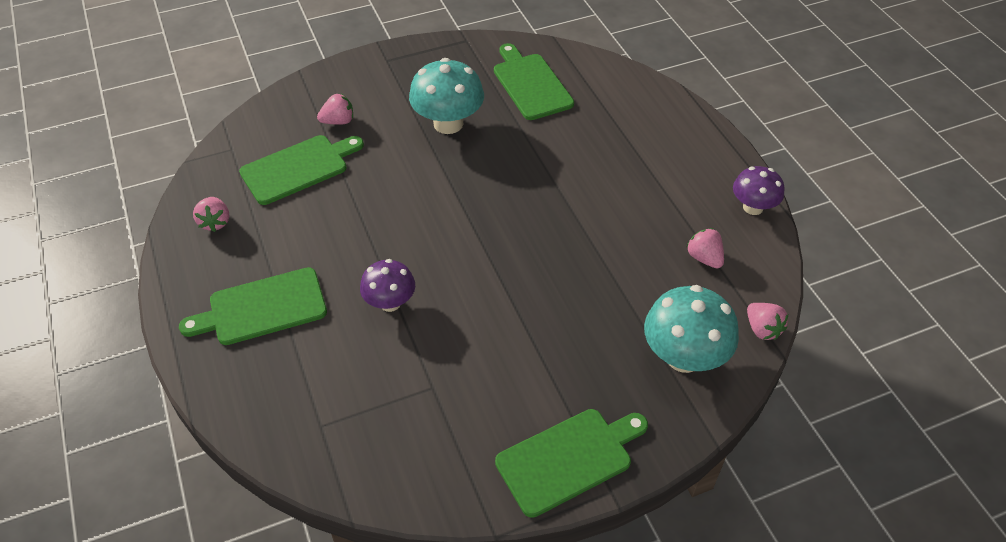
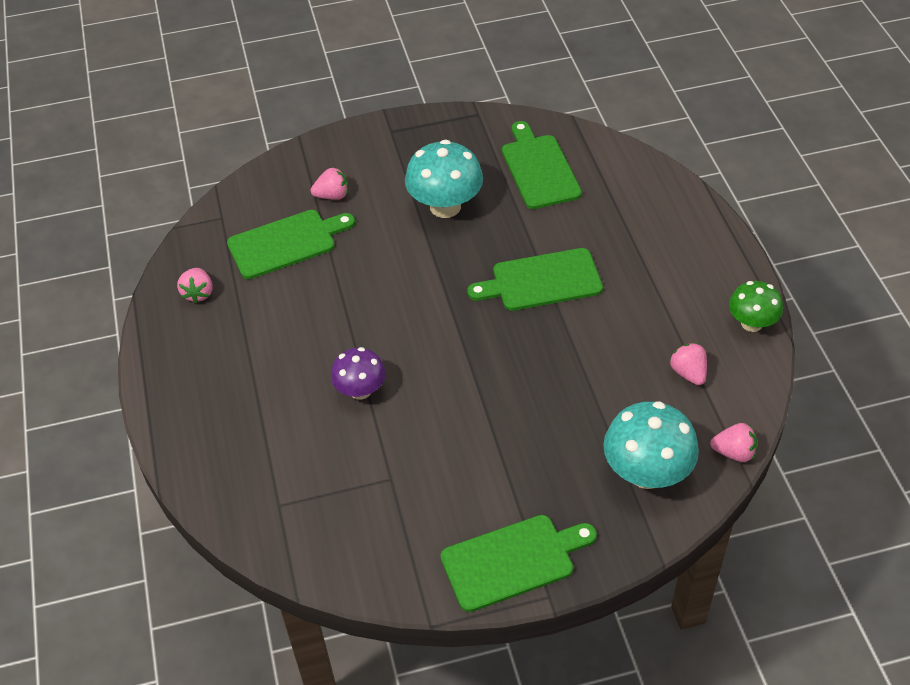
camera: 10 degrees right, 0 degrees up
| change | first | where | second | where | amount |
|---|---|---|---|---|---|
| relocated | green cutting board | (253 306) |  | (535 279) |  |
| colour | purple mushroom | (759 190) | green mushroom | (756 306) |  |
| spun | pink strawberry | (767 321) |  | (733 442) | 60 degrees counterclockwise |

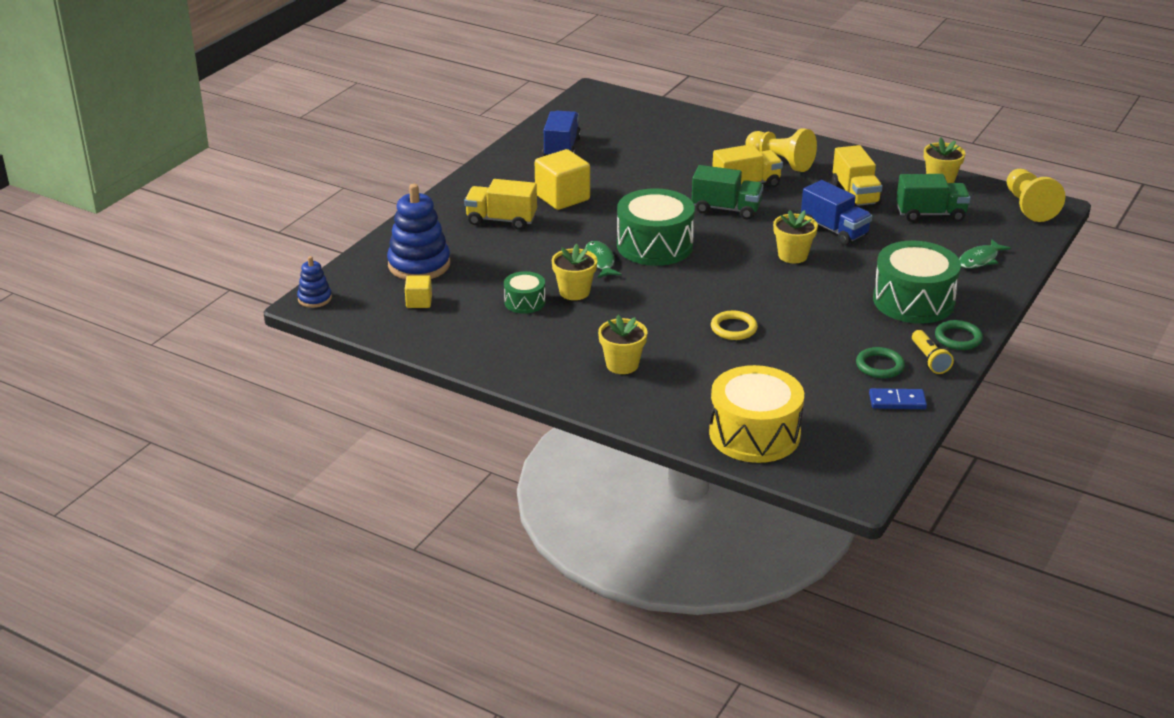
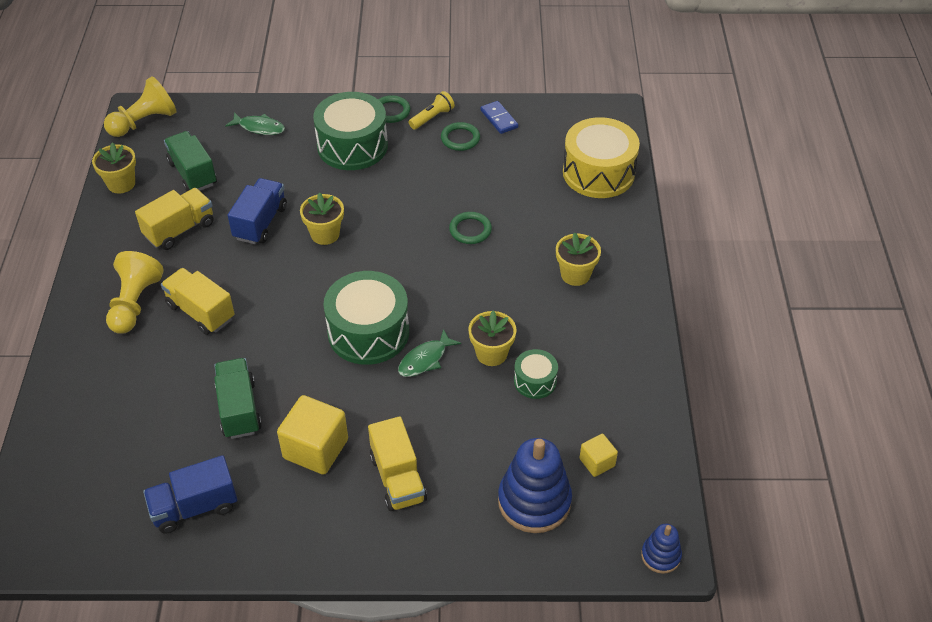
camera: 120 degrees left, 15 degrees up
| change | first | where | second | where | amount |
|---|---|---|---|---|---|
| relocated | green truck | (727 192) |  | (238 398) |  |
| colour | yellow ring | (734 325) | green ring | (470 228) |  |

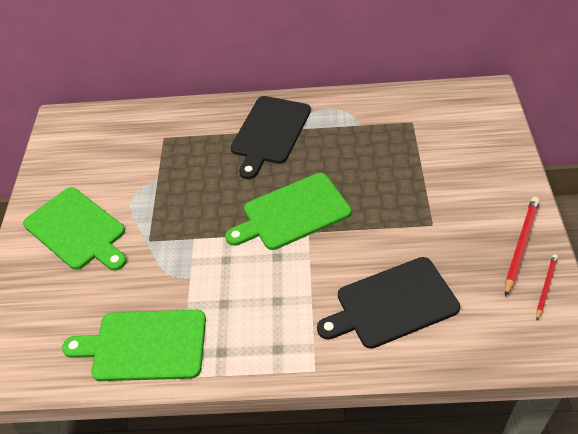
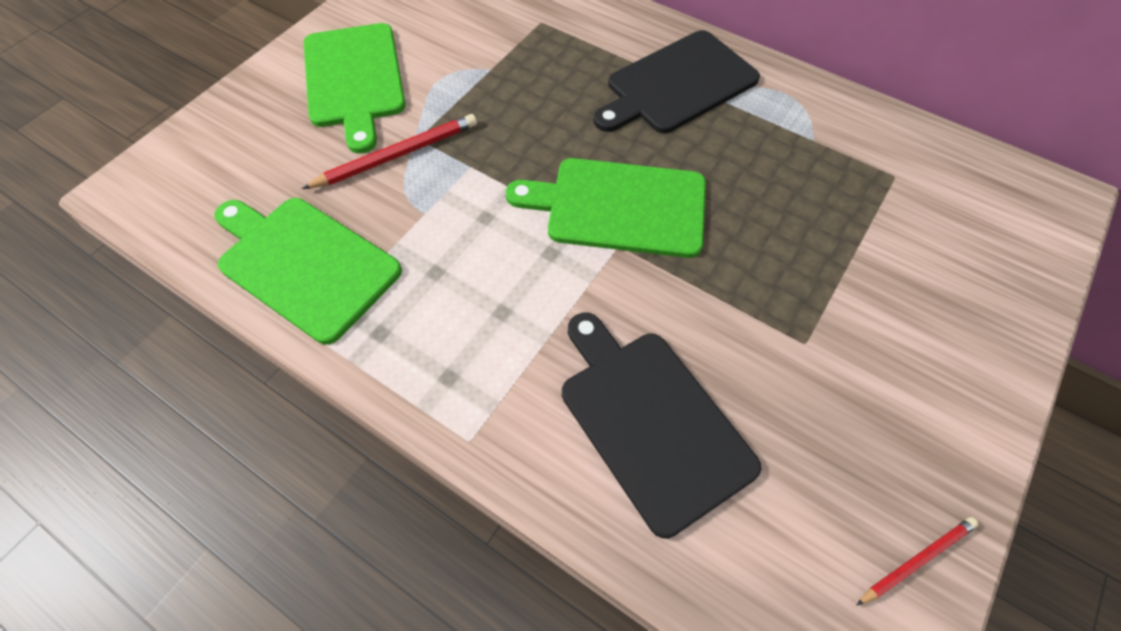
camera: 30 degrees right, 10 degrees up
| change | first | where | second | where | amount |
|---|---|---|---|---|---|
| relocated | red pencil | (522 247) |  | (389 151) |  |
| spun | black cutting board | (388 303) |  | (661 425) | 45 degrees clockwise |

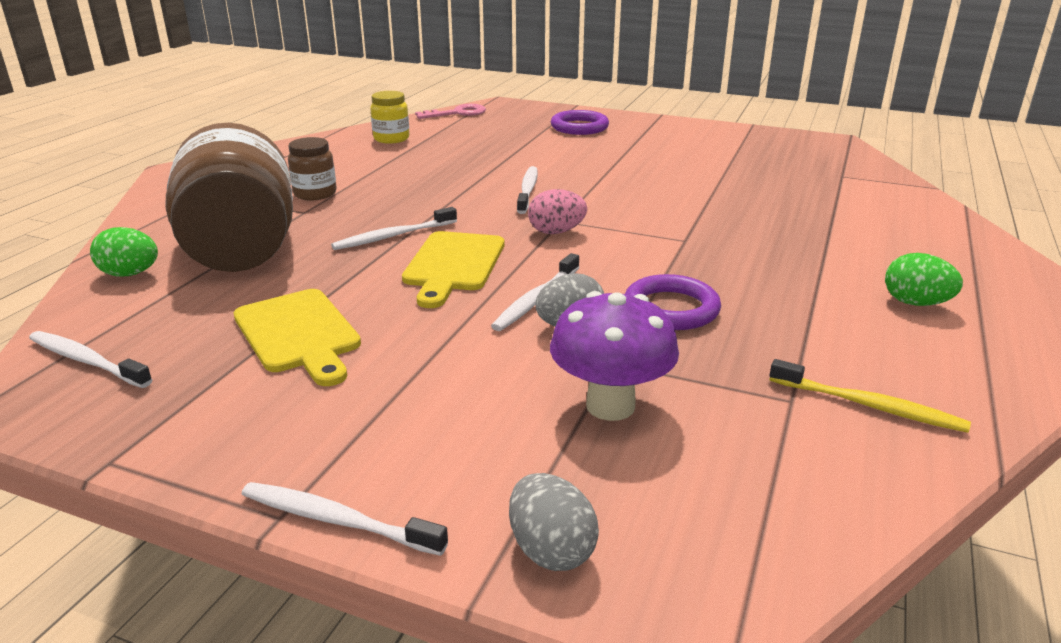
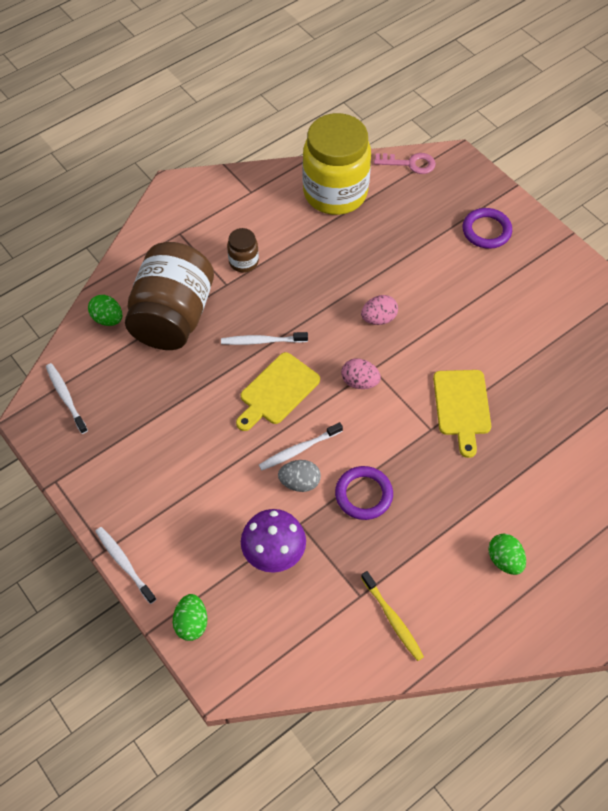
camera: 30 degrees right, 30 degrees up
| change | first | where | second | where | amount |
|---|---|---|---|---|---|
| relocated | yellow cutting board | (297 337) |  | (462 414) |  |
| exchanged | white toothbrush | (527 190) | pink egg | (379 310) |  |
| colour | grey egg | (554 522) | green egg | (190 617) |  |
| size | yellow jar | (389 117) |  | (337 164) | x2.27 |

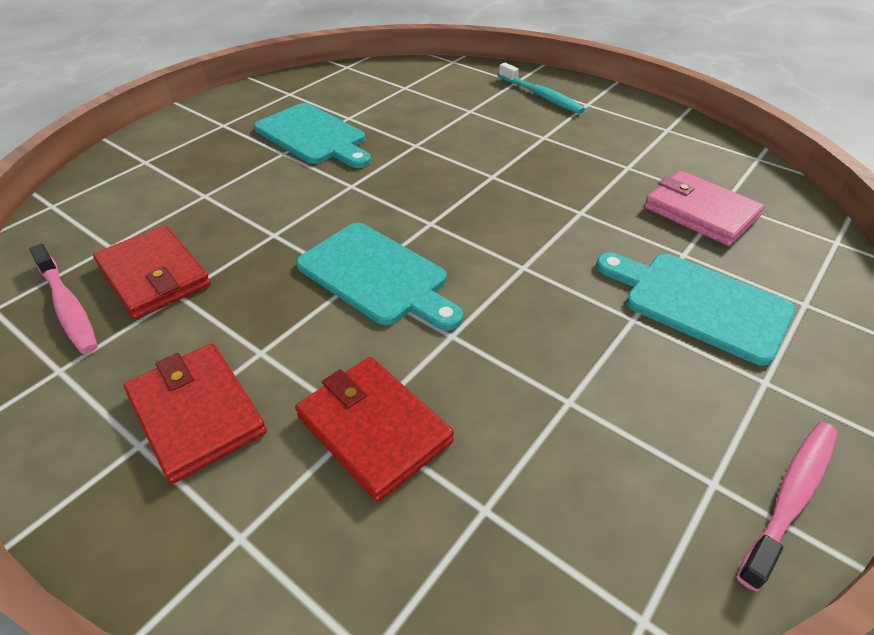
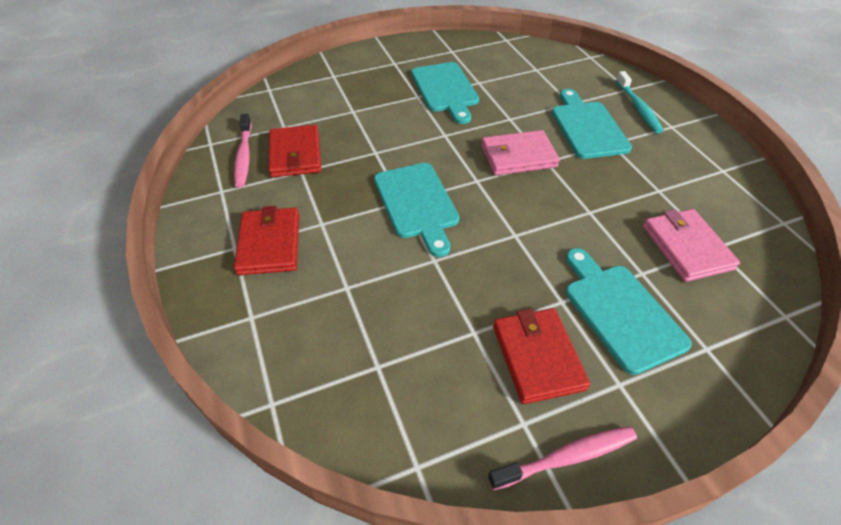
camera: 30 degrees right, 5 degrees up
| change | first | where | second | where | amount |
|---|---|---|---|---|---|
| appeared |  |  | pink wallet | (520 152) |  |
| appeared |  |  | turquoise cutting board | (592 124) |  |
| relocated | red wallet | (374 429) |  | (541 356) |  |

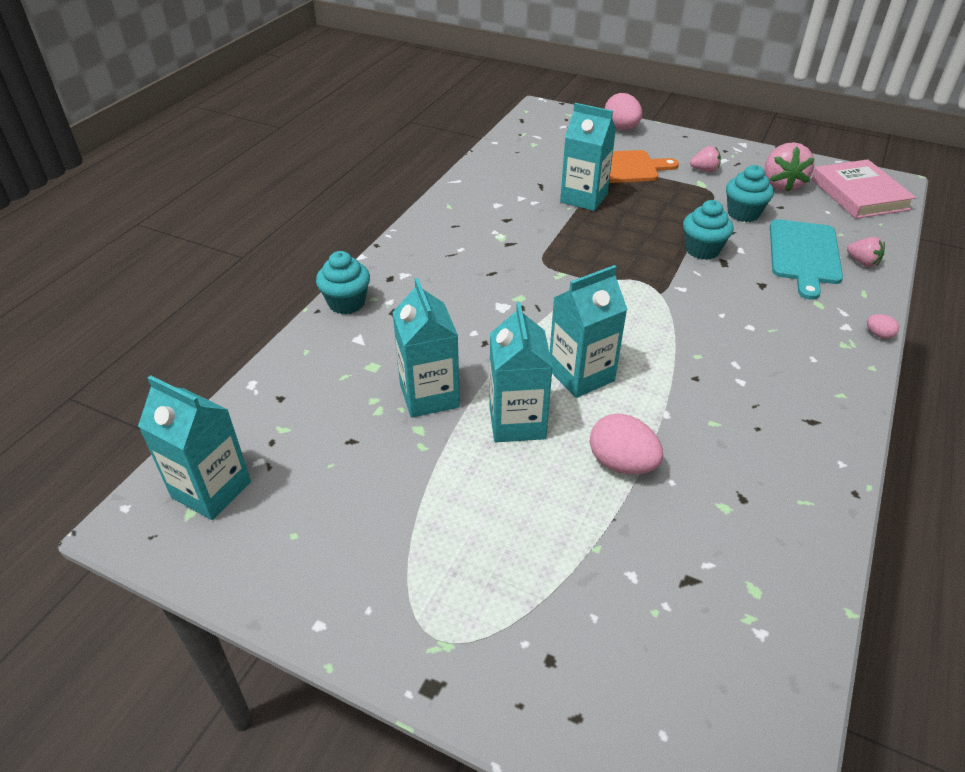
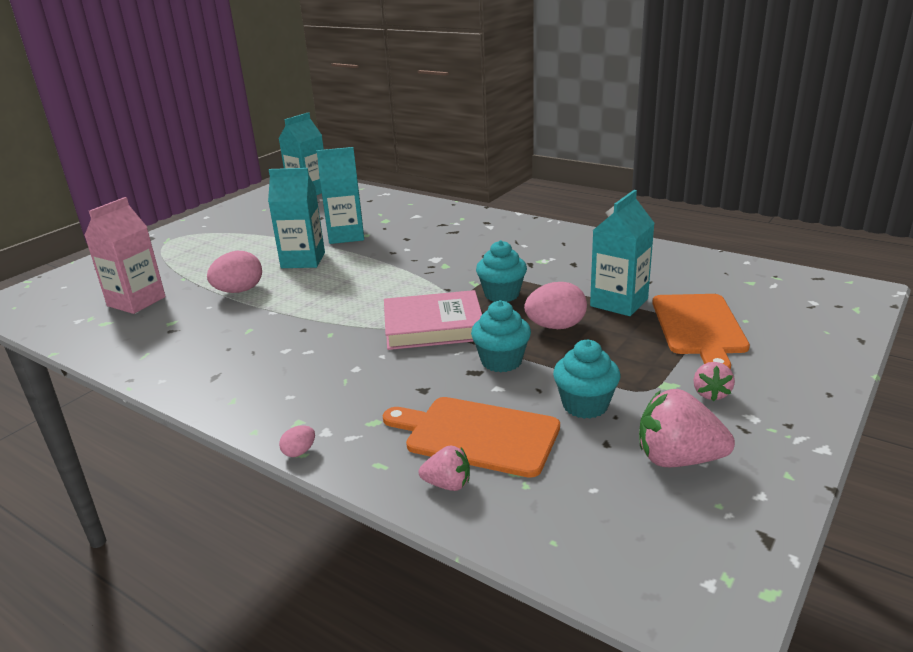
camera: 100 degrees right, 15 degrees down
| change | first | where | second | where | amount |
|---|---|---|---|---|---|
| missing | turquoise carton | (589 331) |  |  |  |
| appeared |  |  | pink carton | (125 255) |  |
| relocated | turquoise cupcake | (343 282) |  | (501 271) |  |
| relocated | pink egg | (623 111) |  | (555 305) |  |
| relocated | pink book | (864 189) |  | (433 320) |  |
| colour | turquoise cutting board | (806 259) | orange cutting board | (471 437) |  |
| spun | pink strawberry | (866 252) |  | (444 468) | 135 degrees counterclockwise |

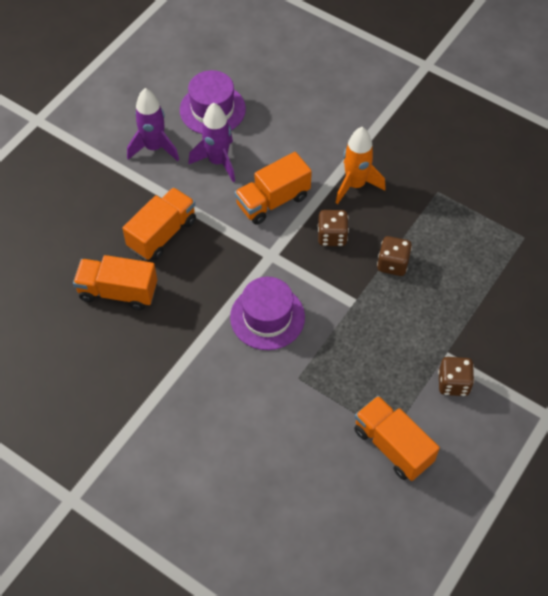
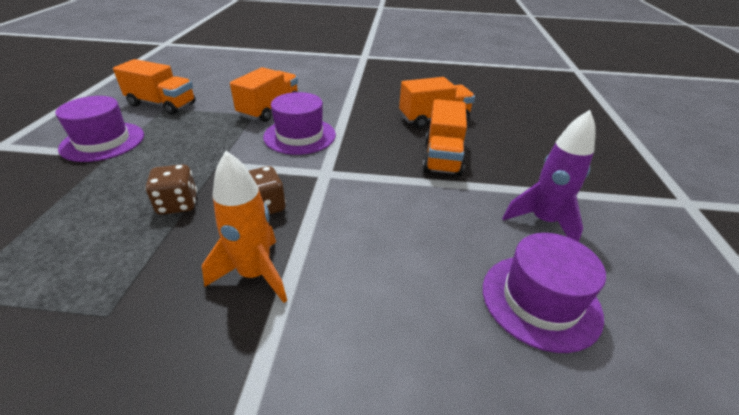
camera: 150 degrees right, 20 degrees down
| change | first | where | second | where | amount |
|---|---|---|---|---|---|
| missing | purple rocket | (211 142) |  |  |  |
| relocated | orange truck | (273 188) |  | (264 94) |  |
| exchanged | brown dice | (456 376) | purple hat | (99 129) |  |

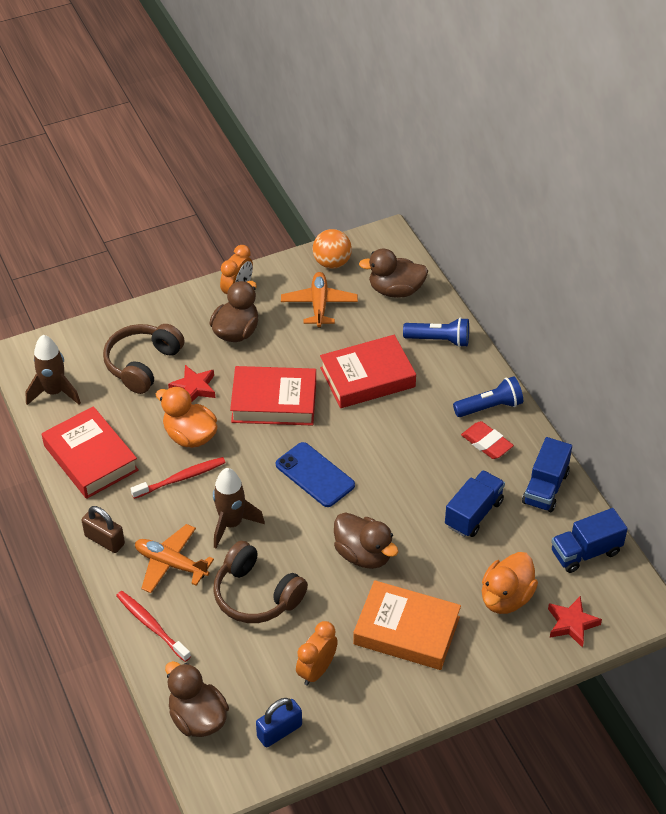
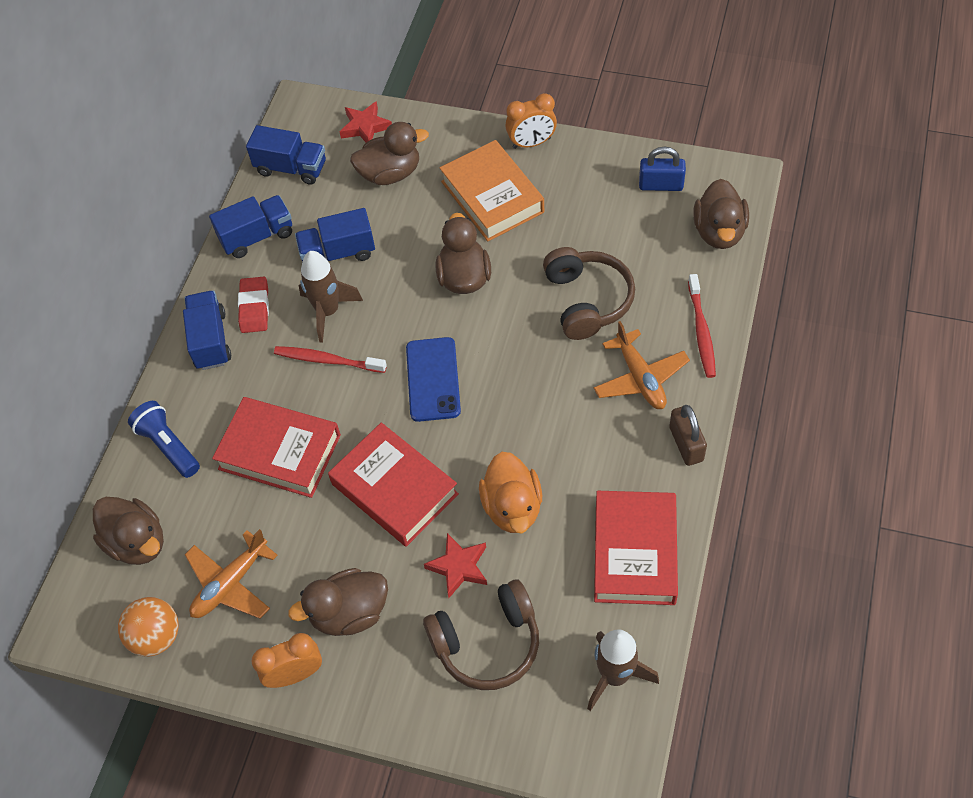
camera: 135 degrees left, 10 degrees up
| change | first | where | second | where | amount |
|---|---|---|---|---|---|
| relocated | red toothbrush | (178 478) |  | (330 359) |  |
| relocated | brown rocket | (239 508) |  | (331 297) |  |
| relocated | orange clock | (317 653) |  | (531 121) |  |
| exchanged | blue flashlight | (488 396) | blue truck | (207 330) |  |
| colour | orange duck | (510 583) | brown duck | (389 153) |  |

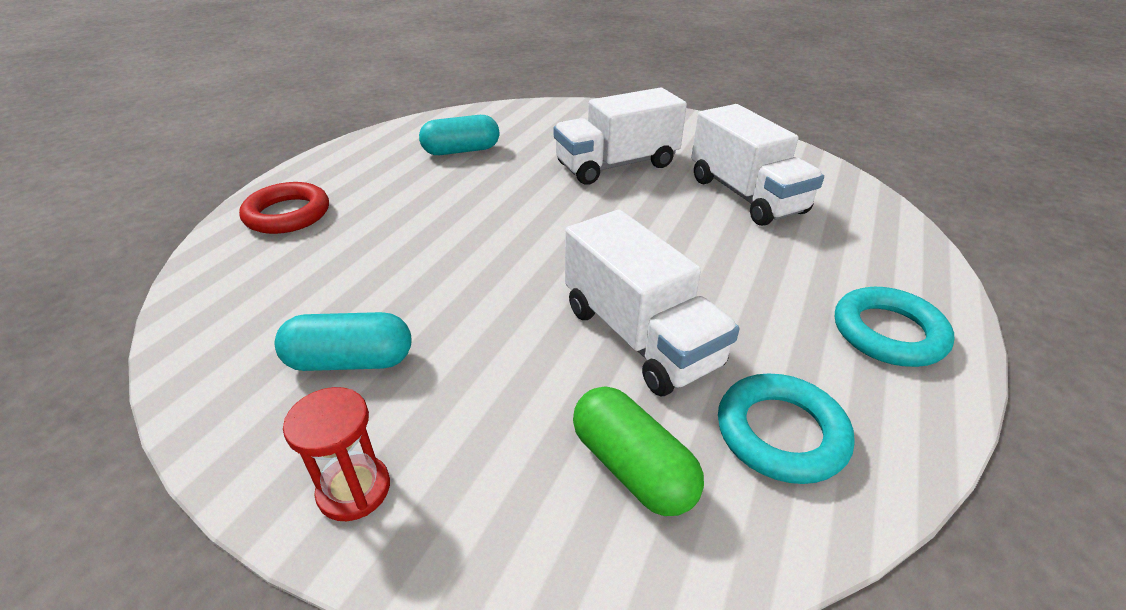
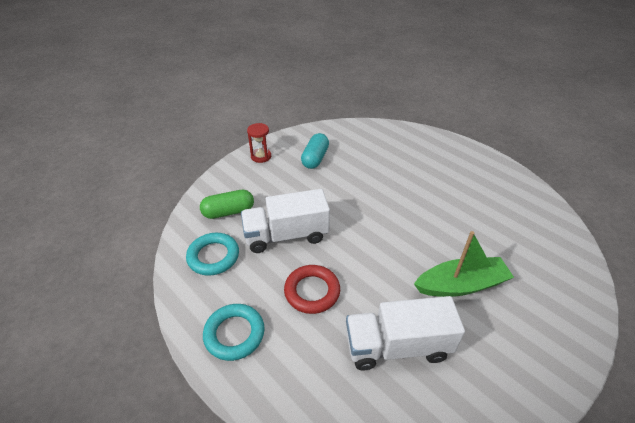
camera: 110 degrees right, 5 degrees up
| change | first | where | second | where | amount |
|---|---|---|---|---|---|
| missing | turquoise capsule | (459 135) |  |  |  |
| relocated | red ring | (284 208) |  | (312 289) |  |
| exchanged | white truck | (620 136) | green boat | (464 264) |  |

